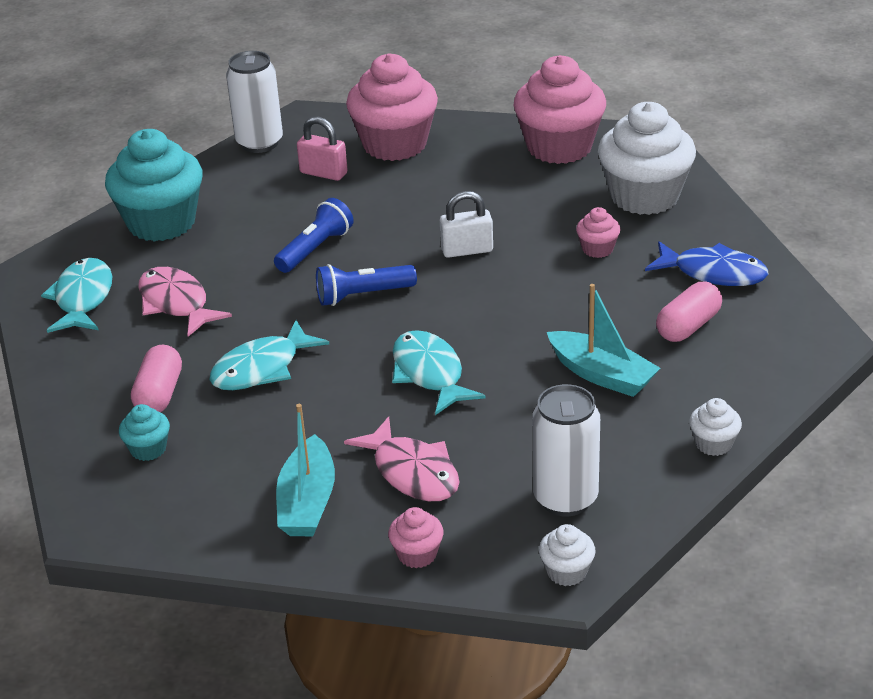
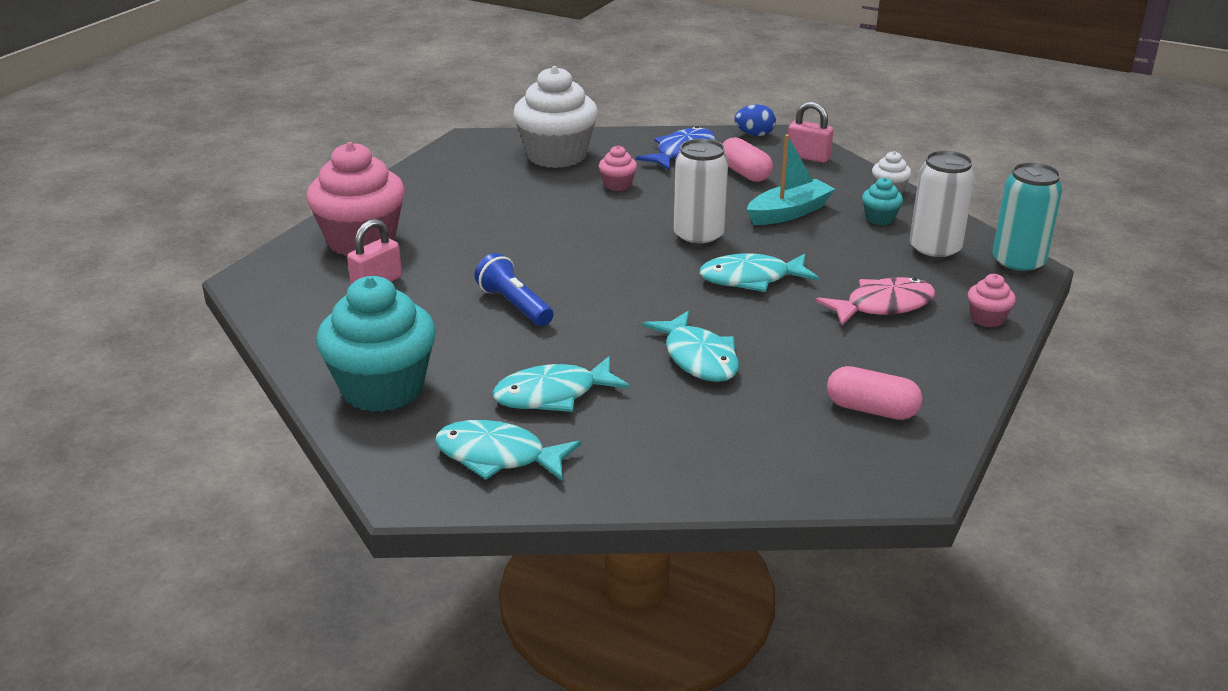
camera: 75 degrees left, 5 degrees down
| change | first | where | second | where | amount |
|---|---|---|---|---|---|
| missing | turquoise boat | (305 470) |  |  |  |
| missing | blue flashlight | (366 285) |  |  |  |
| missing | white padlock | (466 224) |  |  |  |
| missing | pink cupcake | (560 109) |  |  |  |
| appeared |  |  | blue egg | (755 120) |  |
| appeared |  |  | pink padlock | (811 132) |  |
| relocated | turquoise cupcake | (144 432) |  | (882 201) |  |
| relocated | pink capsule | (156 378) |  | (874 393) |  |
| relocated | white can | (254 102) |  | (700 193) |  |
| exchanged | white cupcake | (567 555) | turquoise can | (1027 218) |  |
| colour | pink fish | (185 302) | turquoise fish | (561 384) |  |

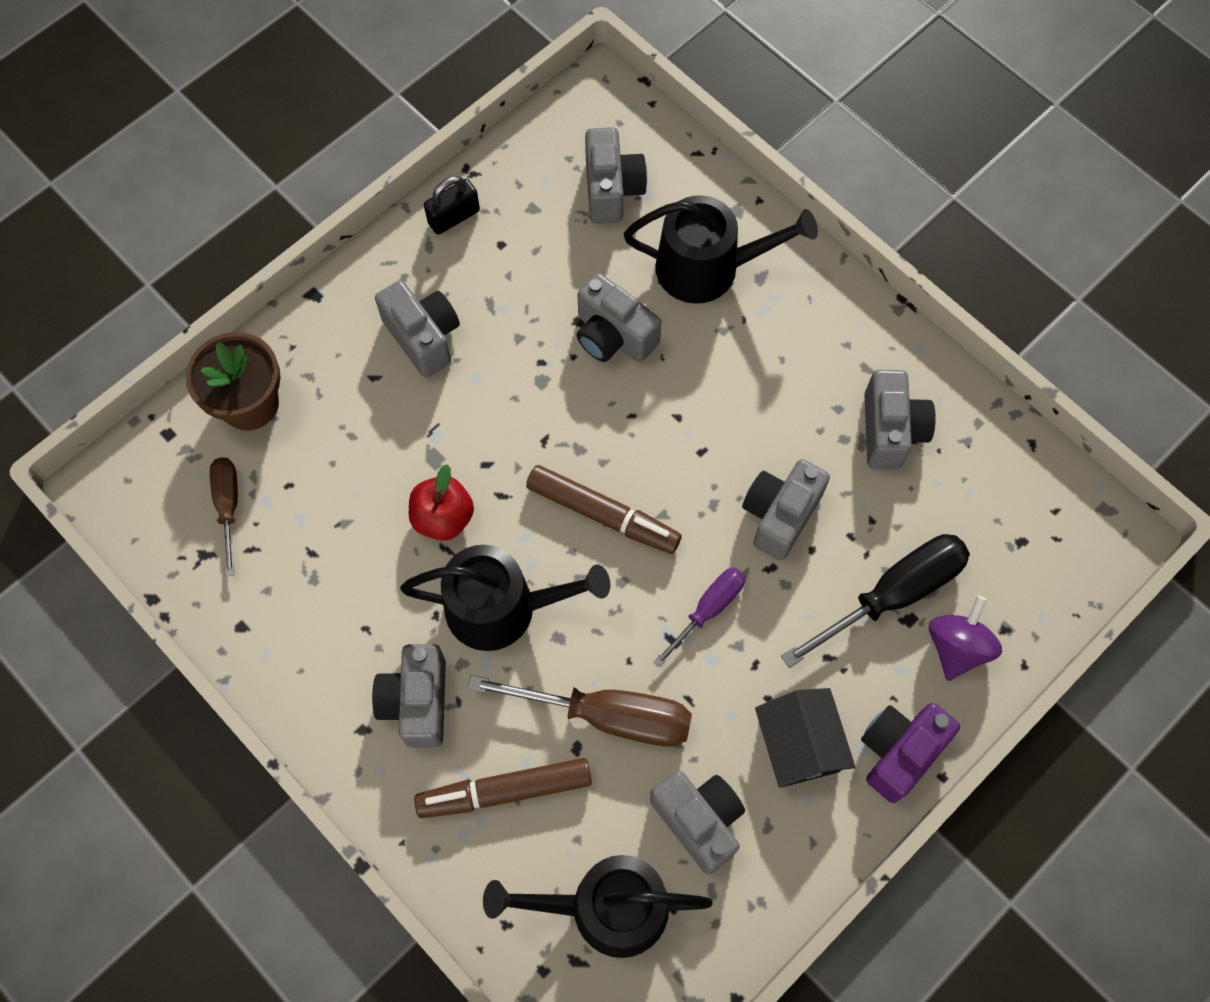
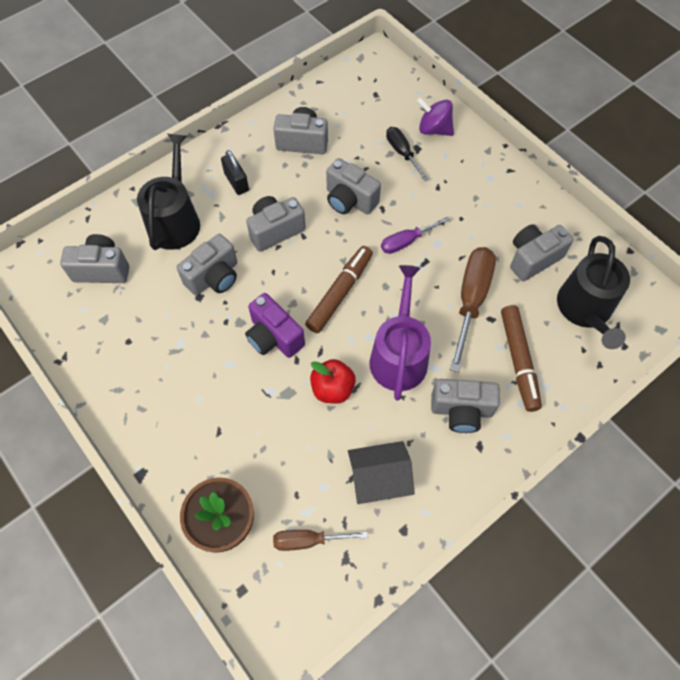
camera: 85 degrees left, 5 degrees down
| change | first | where | second | where | amount |
|---|---|---|---|---|---|
| relocated | grey camera | (417 329) |  | (276 224) |  |
| relocated | black padlock | (452 205) |  | (235 172) |  |
| relocated | black house | (805 738) |  | (381 472) |  |
| relocated | purple camera | (910 753) |  | (275 325) |  |
| colour | black watering can | (505 598) | purple watering can | (400 333) |  |
| spun | purple screwdriver | (699 617) |  | (415 235) | 75 degrees counterclockwise |
| size | black screwdriver | (875 601) |  | (407 154) | x0.58 |

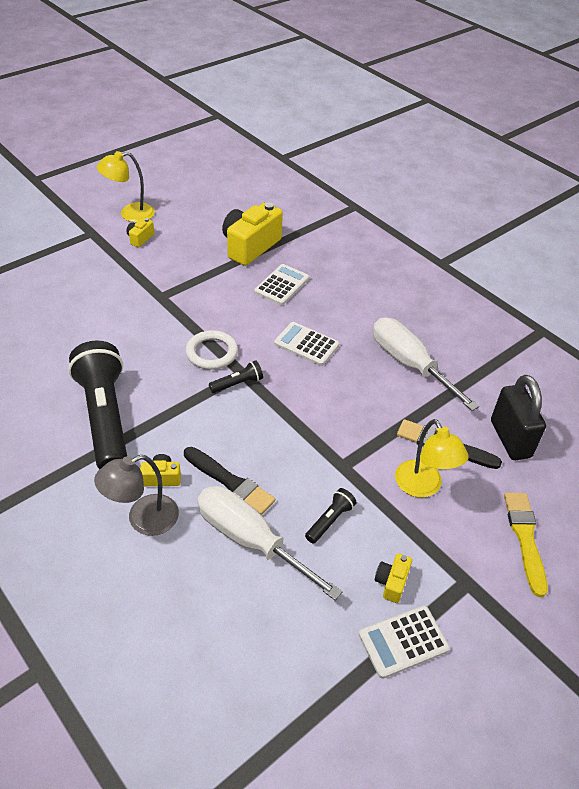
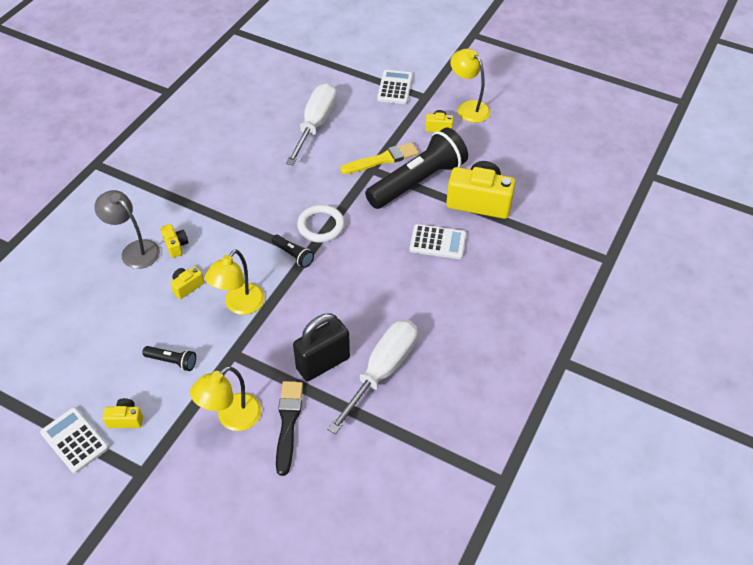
camera: 70 degrees right, 5 degrees up
| change | first | where | second | where | amount |
|---|---|---|---|---|---|
| appeared |  |  | yellow lamp | (235 282) |  |
| relocated | black flashlight | (97 405) |  | (416 168) |  |
| relocated | white screwdriver | (270 543) |  | (311 124) |  |
| relocated | white calculator | (306 344) |  | (395 87) |  |
| relocated | black padlock | (518 417) |  | (321 347) |  |
| relocated | yellow brush | (526 545) |  | (379 158) |  |
| exchanged | black brush | (229 481) | yellow camera | (187 282) |  |

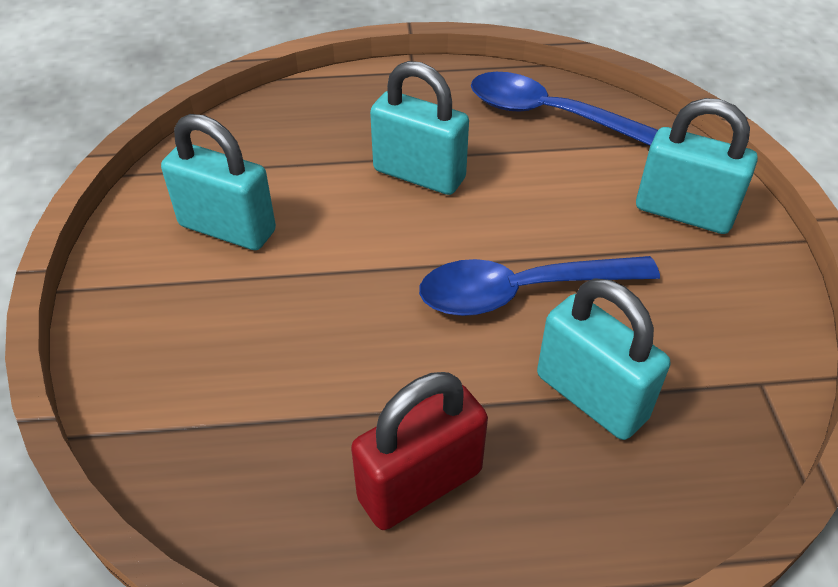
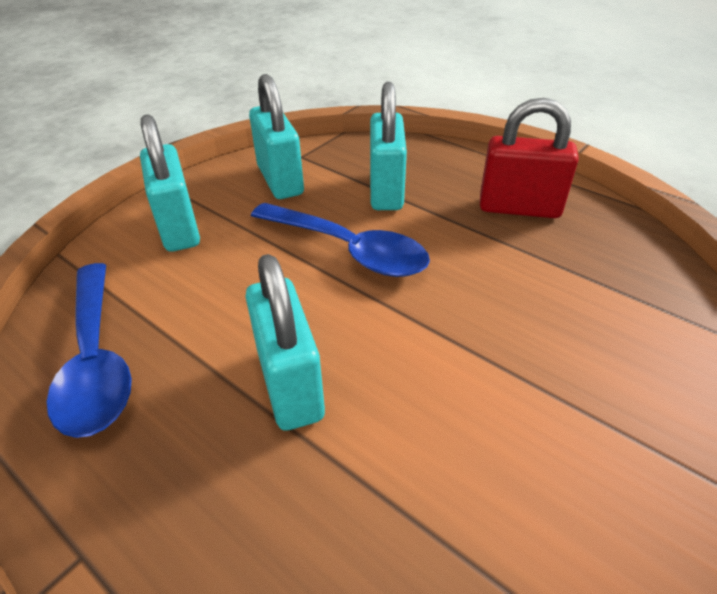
camera: 135 degrees left, 5 degrees down
| change | first | where | second | where | amount |
|---|---|---|---|---|---|
| relocated | turquoise padlock | (218 182) |  | (276 136) |  |

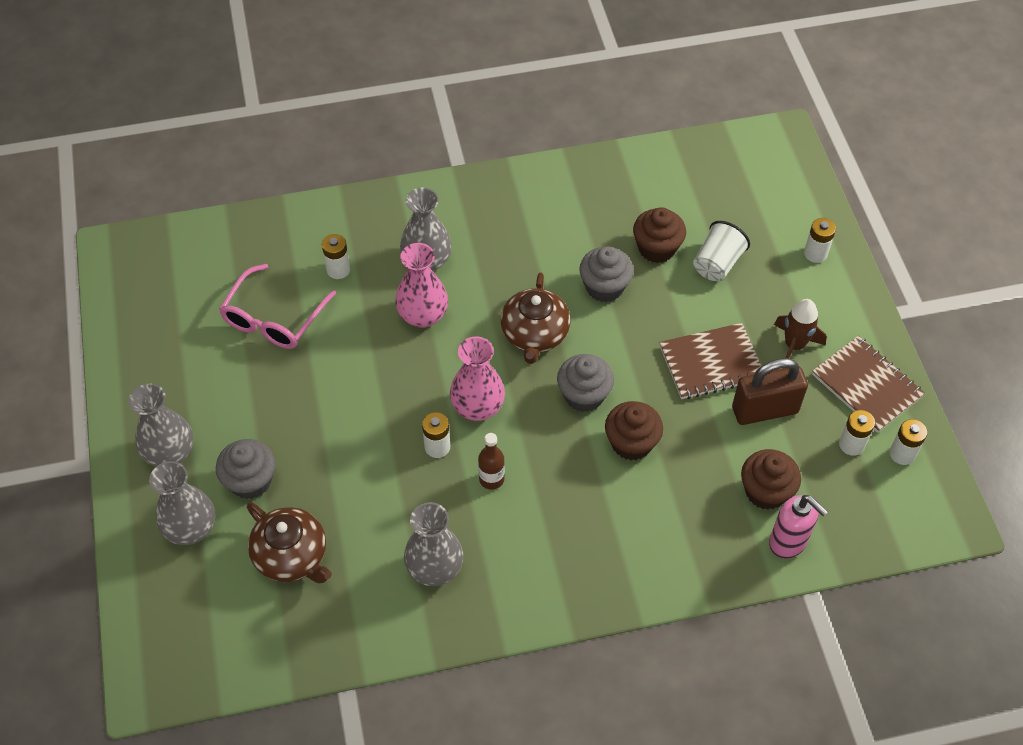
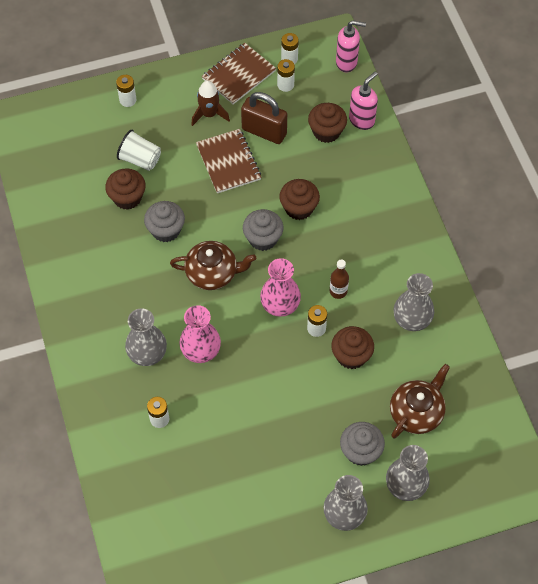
camera: 95 degrees left, 5 degrees up
| change | first | where | second | where | amount |
|---|---|---|---|---|---|
| missing | pink glasses | (277 306) |  |  |  |
| appeared |  |  | brown cupcake | (352 347) |  |
| appeared |  |  | pink soap dispenser | (351 46) |  |
| spun | brown padlock | (770 391) |  | (264 118) | 45 degrees counterclockwise |

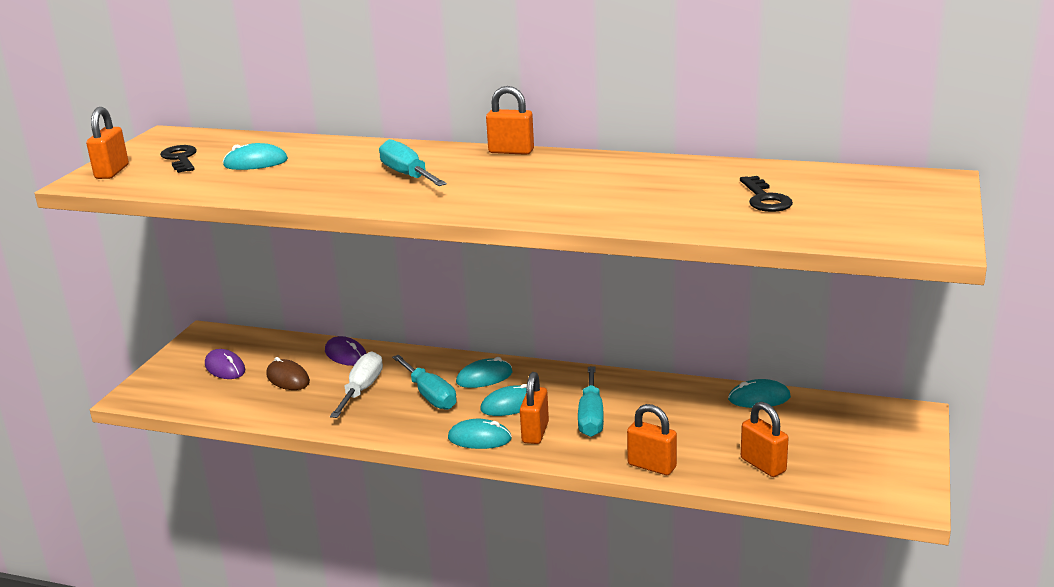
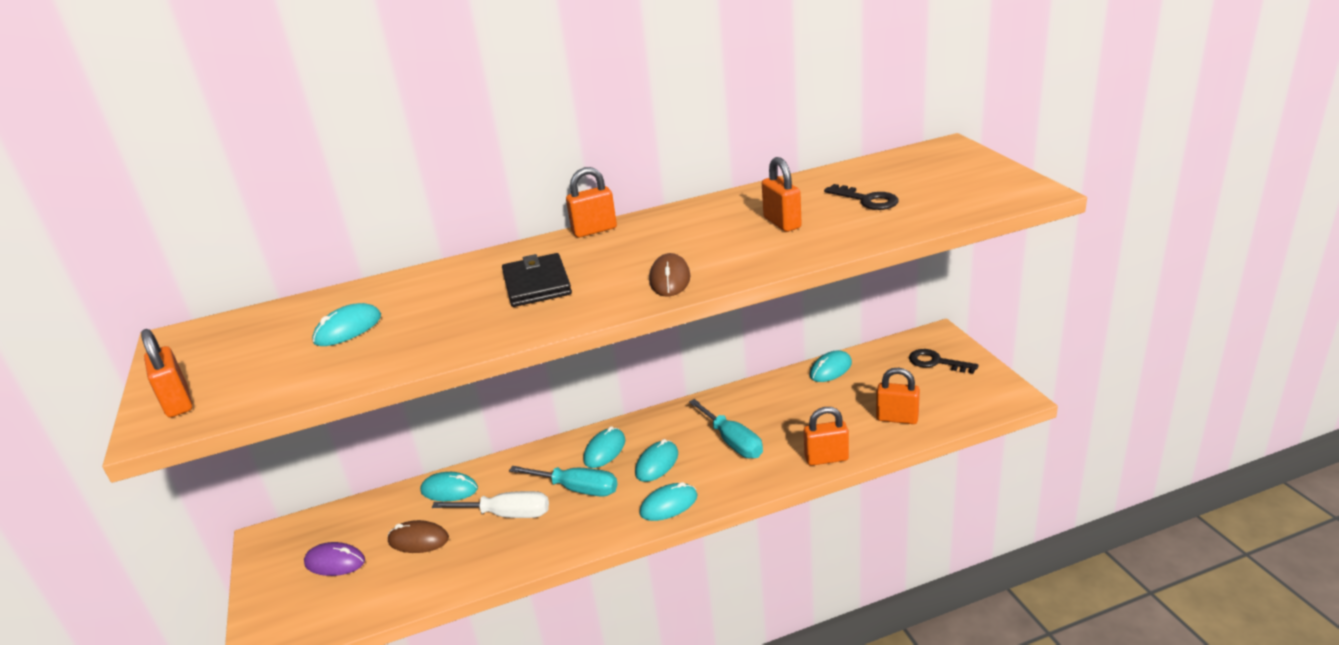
camera: 35 degrees left, 5 degrees up
| change | first | where | second | where | amount |
|---|---|---|---|---|---|
| appeared |  |  | brown mouse | (669 275) |  |
| relocated | black key | (178 159) |  | (943 361) |  |
| relocated | orange padlock | (534 408) |  | (782 194) |  |
| exchanged | turquoise screwdriver | (413 162) | black wallet | (537 280) |  |
| colour | purple mouse | (346 351) | turquoise mouse | (449 486) |  |
| spun | white screwdriver | (356 384) |  | (490 504) | 120 degrees clockwise |

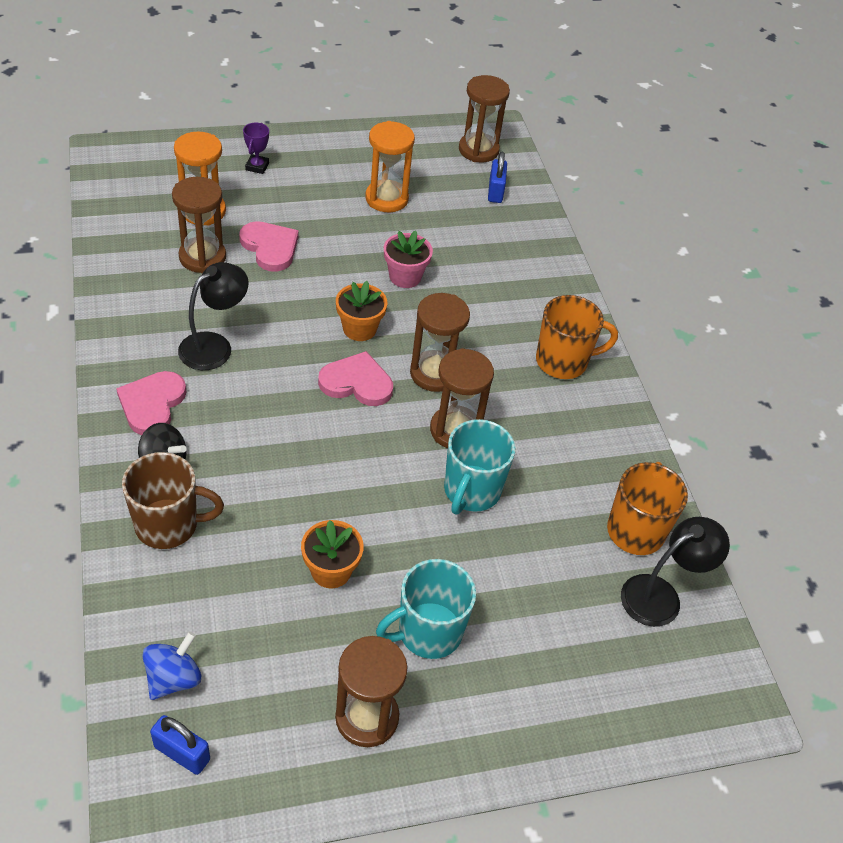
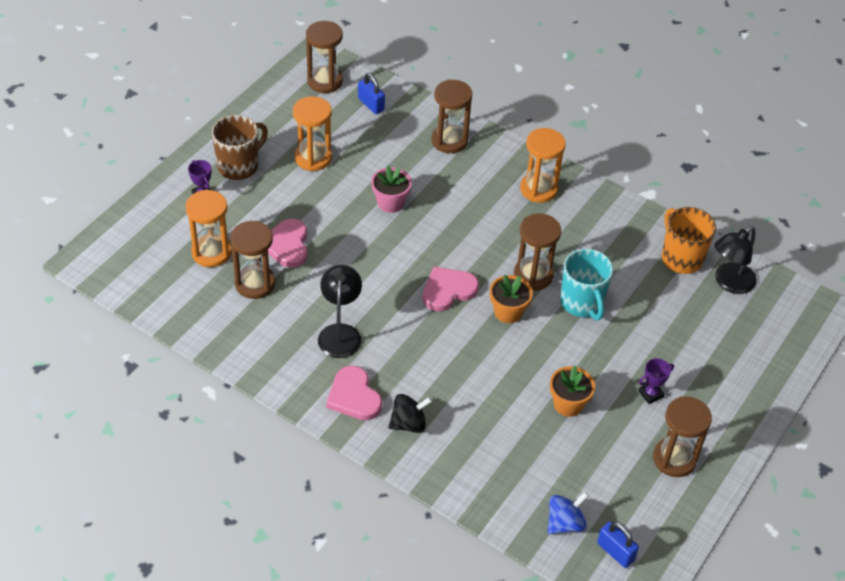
camera: 40 degrees left, 0 degrees up
| change | first | where | second | where | amount |
|---|---|---|---|---|---|
| relocated | brown mug | (173 500) |  | (240 147) |  |
| relocated | orange flower pot | (361 311) |  | (511 299) |  |
| relocated | brown hourglass | (440 342) |  | (451 116) |  |
| exchanged | turquoise mug | (426 609) | purple trophy | (656 381) |  |
| exchanged | orange mug | (577 337) | orange hourglass | (543 165) |  |
| spun | blue spinning top | (171 666) |  | (568 513) | 60 degrees clockwise |
| spun | blue padlock | (180 745) |  | (618 545) | 60 degrees clockwise |
| spun | pink heart | (269 246) |  | (288 243) | 105 degrees counterclockwise |
| spun | black lamp | (675 572) |  | (736 260) | 150 degrees counterclockwise |

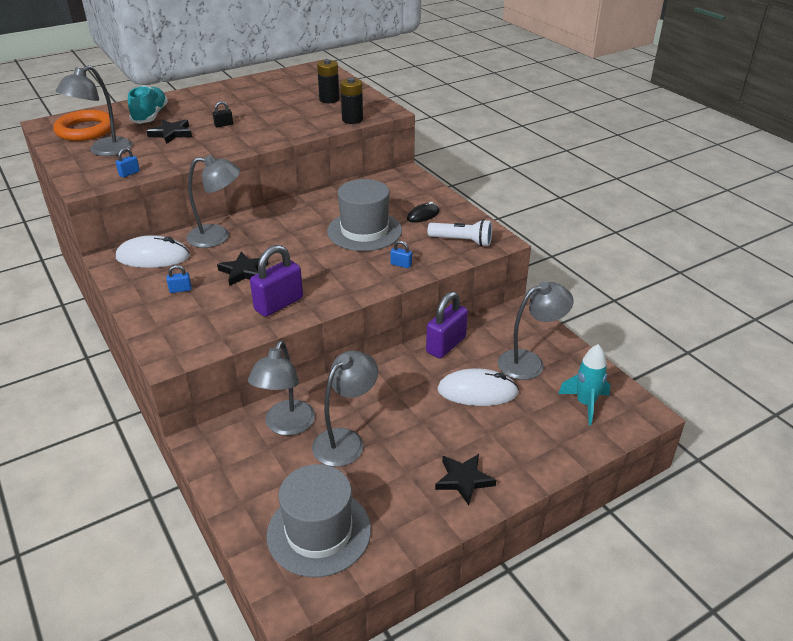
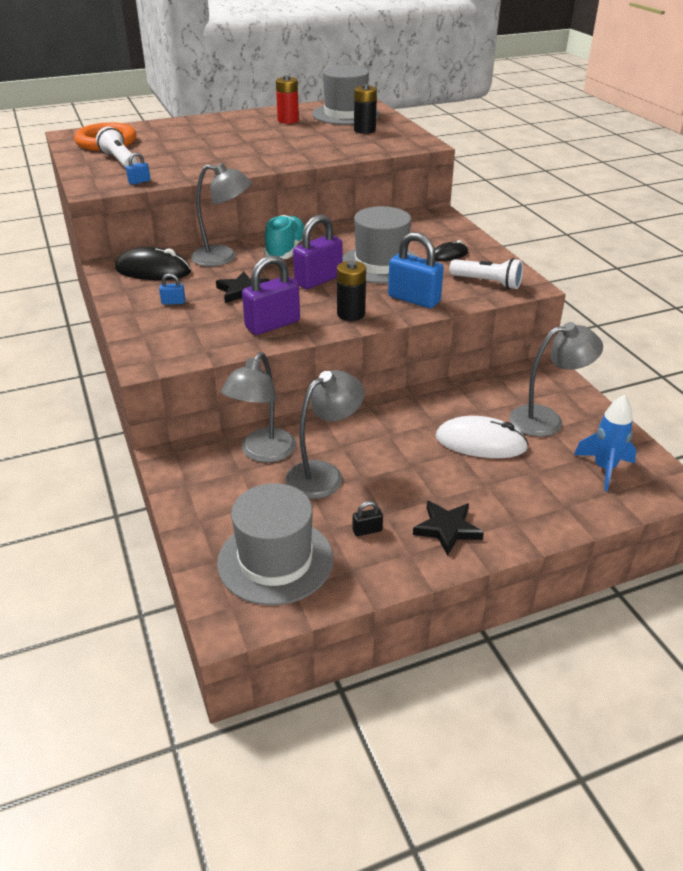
camera: 10 degrees right, 0 degrees up
| change | first | where | second | where | amount |
|---|---|---|---|---|---|
| missing | black star | (169 132) |  |  |  |
| appeared |  |  | red battery | (287 99) |  |
| appeared |  |  | grey hat | (345 95) |  |
| relocated | turquoise shoe | (148 104) |  | (284 237) |  |
| relocated | black padlock | (223 114) |  | (368 518) |  |
| relocated | black battery | (351 101) |  | (351 291) |  |
| relocated | purple padlock | (447 324) |  | (317 252) |  |
| exchanged | grey lamp | (94 110) | white flashlight | (117 147) |  |
| colour | white mouse | (153 251) | black mouse | (153 263) |  |
| colour | turquoise rocket | (584 384) | blue rocket | (605 443) |  |
| size | blue padlock | (401 254) |  | (416 270) | x2.24 |

